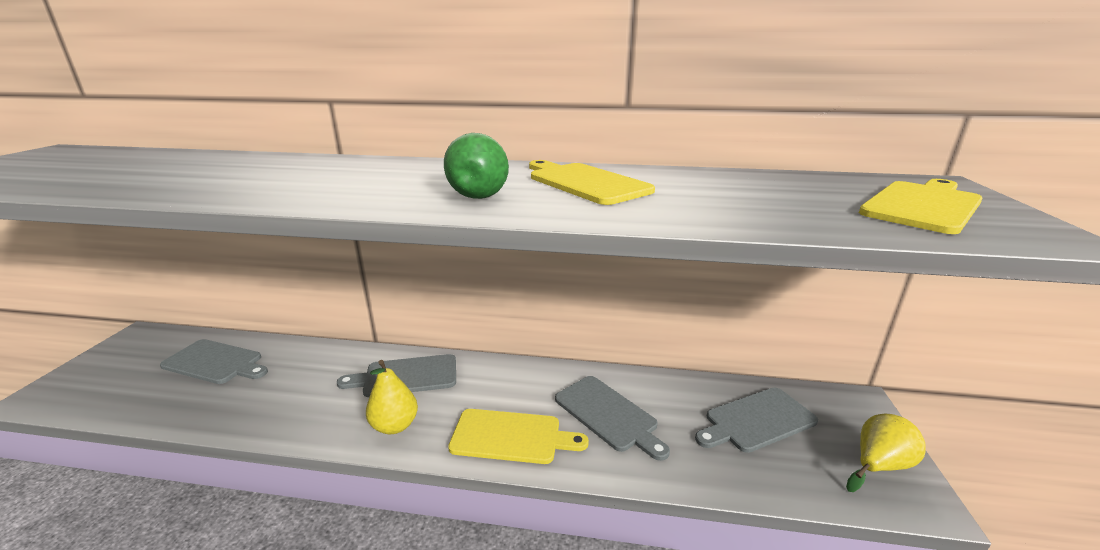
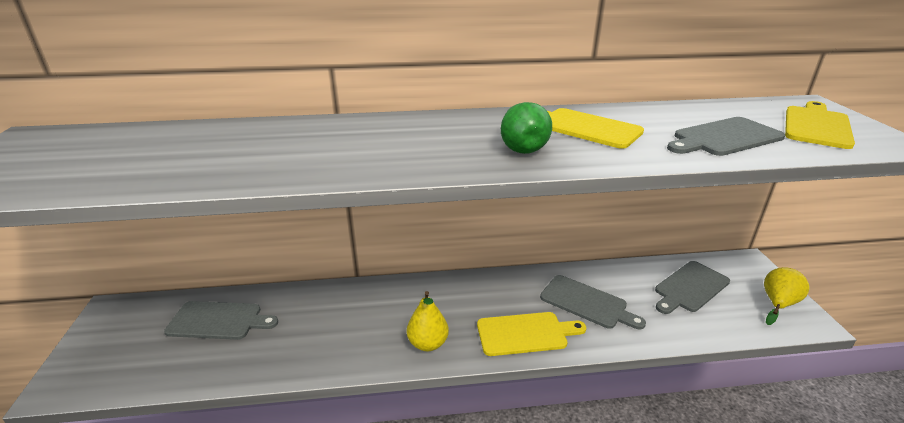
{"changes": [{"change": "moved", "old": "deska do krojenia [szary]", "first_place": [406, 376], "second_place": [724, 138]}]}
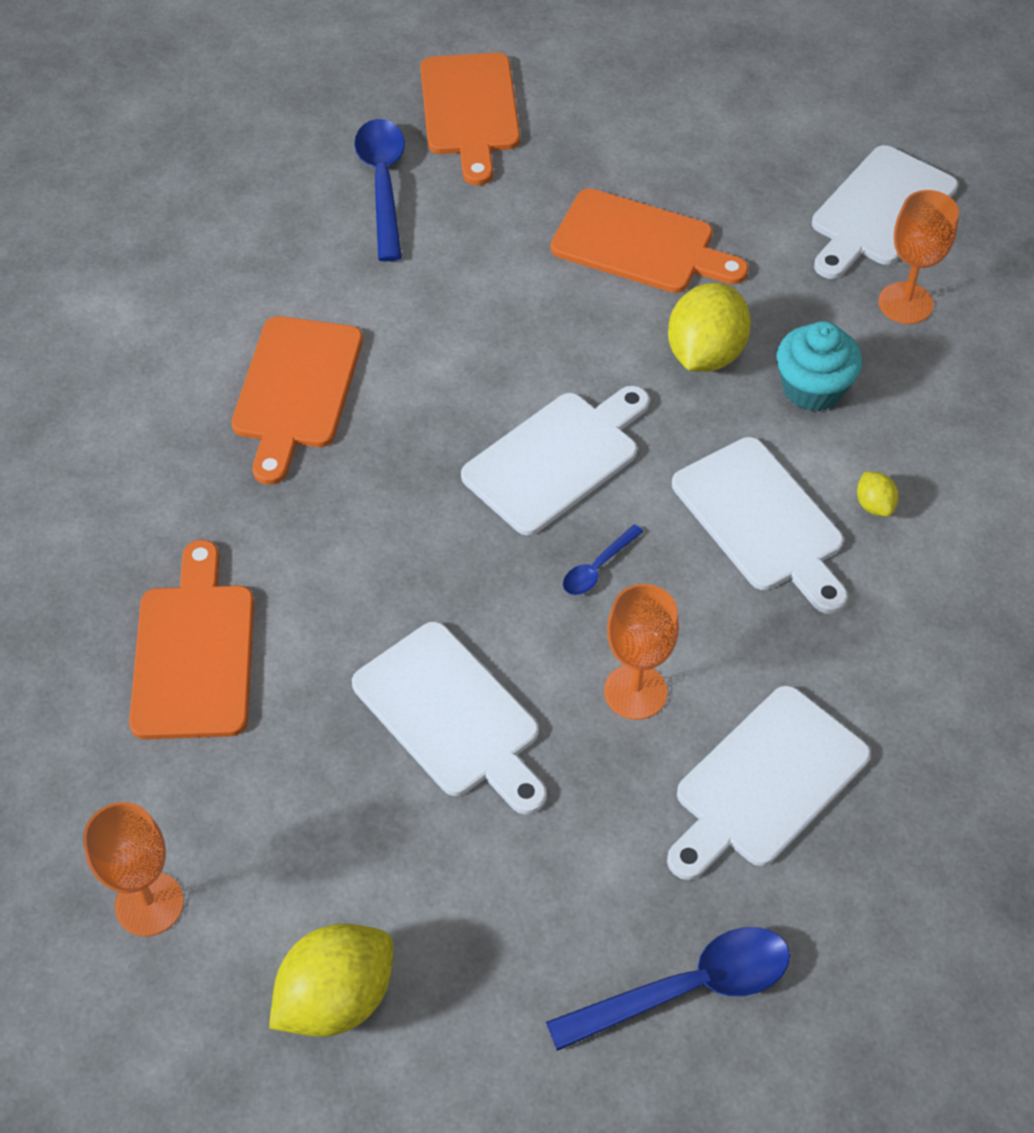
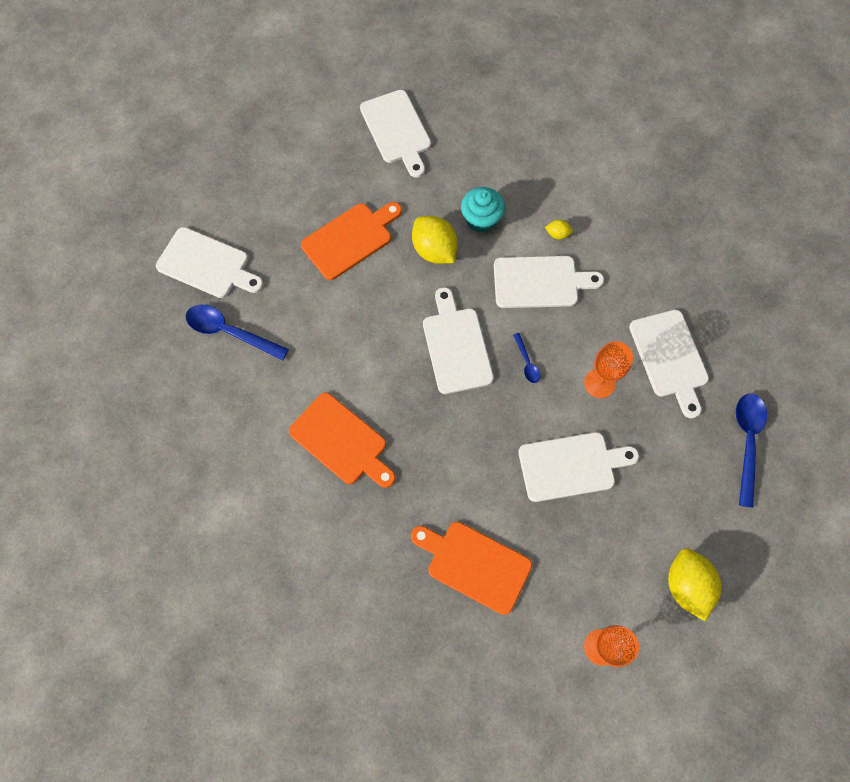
{"changes": [{"change": "recoloured", "old": "deska do krojenia [pomarańczowy]", "new": "deska do krojenia [biały]", "first_place": [469, 110], "second_place": [207, 265]}, {"change": "removed", "old": "kielich [pomarańczowy]", "first_place": [905, 303]}]}
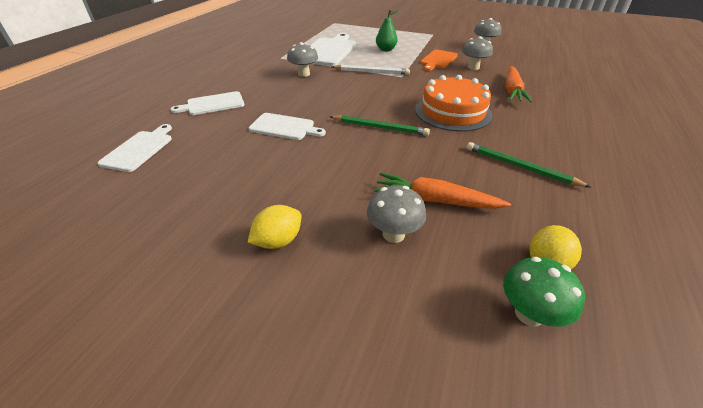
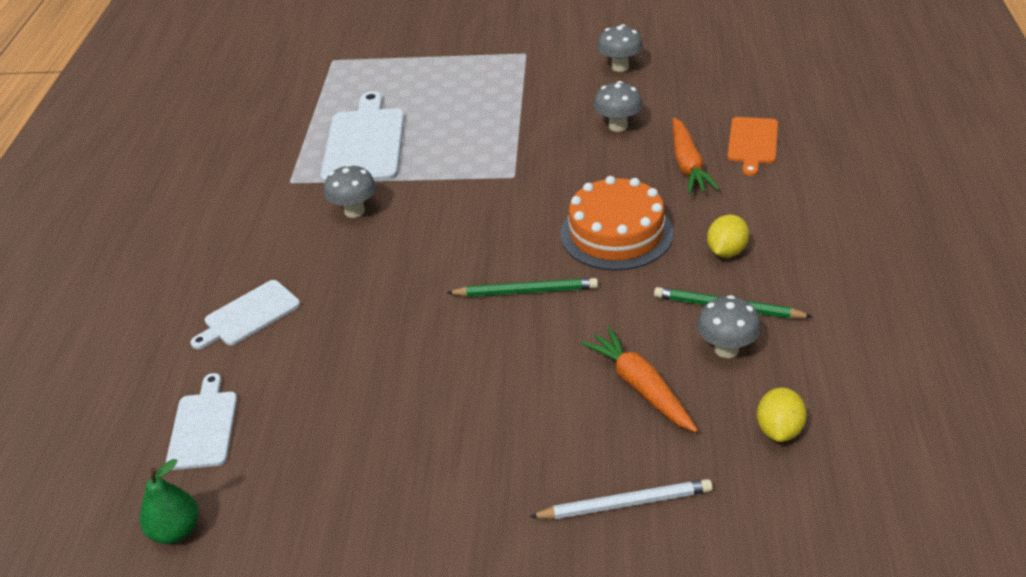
{"changes": [{"change": "moved", "old": "gruszka [zielony]", "first_place": [386, 50], "second_place": [176, 531]}, {"change": "moved", "old": "ołówek [biały]", "first_place": [371, 72], "second_place": [625, 503]}, {"change": "turned", "old": "marchewka [pomarańczowy]", "first_place": [435, 200], "second_place": [640, 387], "degrees": 60}, {"change": "moved", "old": "grzyb [szary]", "first_place": [393, 234], "second_place": [726, 349]}, {"change": "moved", "old": "cytryna [żółty]", "first_place": [278, 241], "second_place": [726, 251]}, {"change": "moved", "old": "deska do krojenia [pomarańczowy]", "first_place": [438, 60], "second_place": [752, 143]}, {"change": "removed", "old": "deska do krojenia [biały]", "first_place": [284, 127]}, {"change": "removed", "old": "grzyb [zielony]", "first_place": [529, 314]}]}
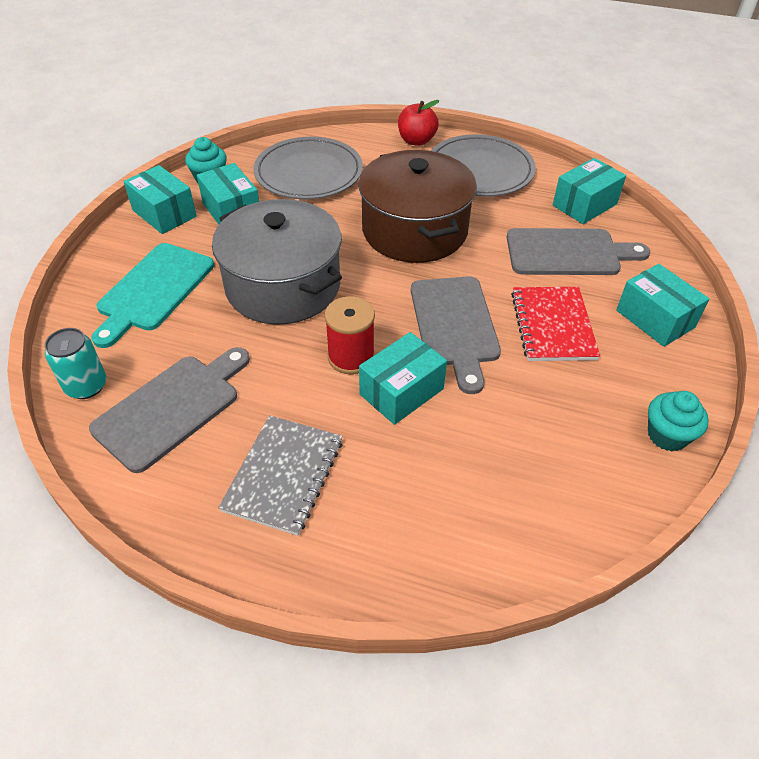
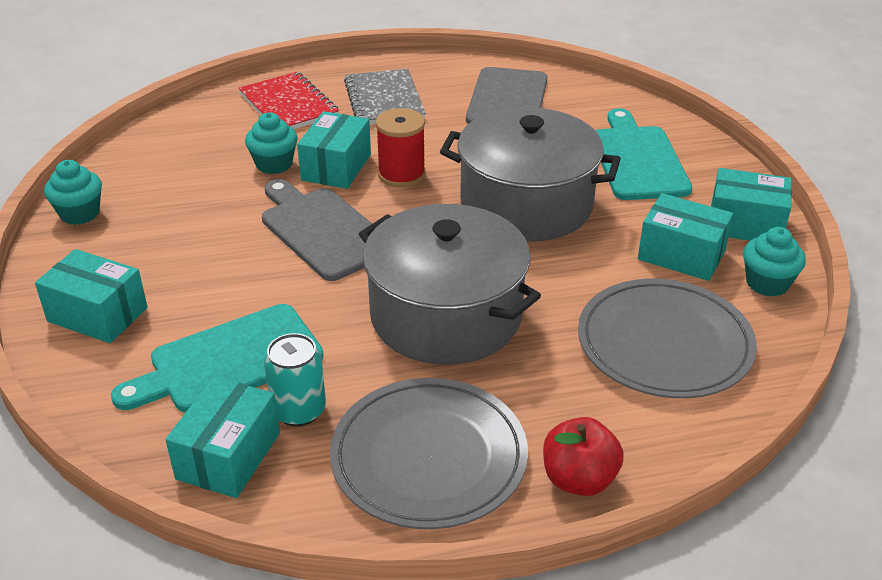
{"changes": [{"change": "recoloured", "old": "deska do krojenia [szary]", "new": "deska do krojenia [turkusowy]", "first_place": [568, 253], "second_place": [228, 361]}, {"change": "moved", "old": "zeszyt [czerwony]", "first_place": [552, 325], "second_place": [289, 105]}, {"change": "added", "new": "muffinka [turkusowy]", "second_place": [274, 164]}, {"change": "moved", "old": "puszka [turkusowy]", "first_place": [86, 386], "second_place": [299, 410]}, {"change": "recoloured", "old": "garnek [brązowy]", "new": "garnek [szary]", "first_place": [414, 230], "second_place": [446, 315]}]}
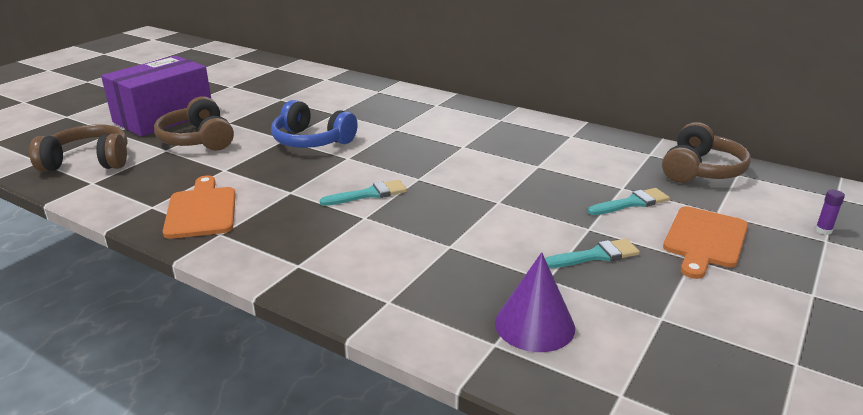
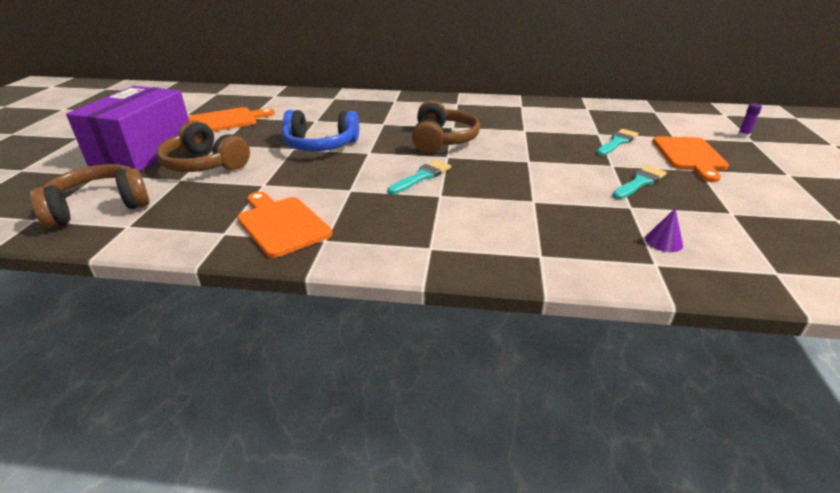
{"changes": [{"change": "added", "new": "deska do krojenia [pomarańczowy]", "second_place": [226, 120]}, {"change": "moved", "old": "słuchawki [brązowy]", "first_place": [700, 170], "second_place": [442, 140]}, {"change": "resized", "old": "stożek [fioletowy]", "first_place": [534, 325], "second_place": [663, 241], "factor": 0.52}]}
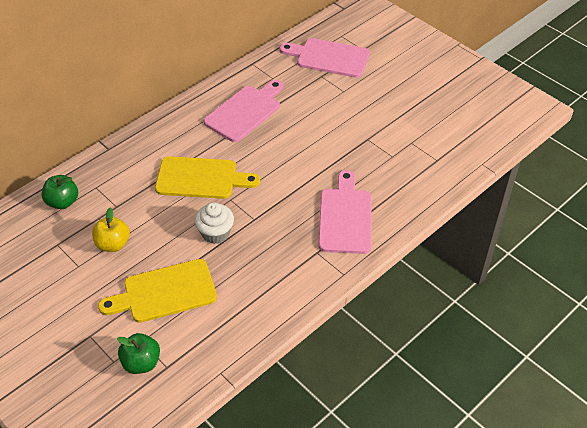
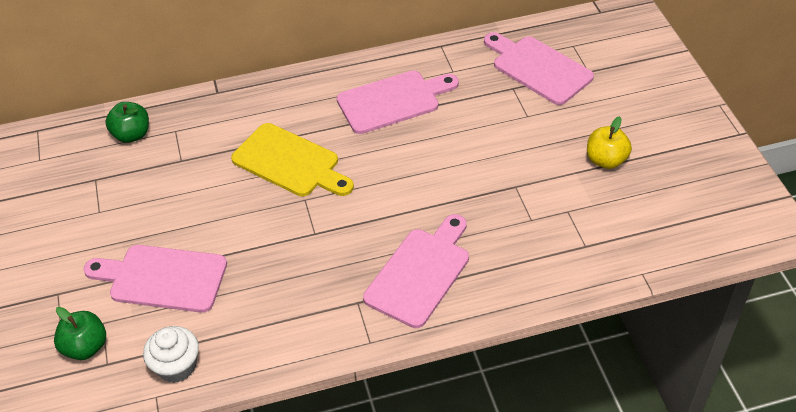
{"changes": [{"change": "recoloured", "old": "deska do krojenia [żółty]", "new": "deska do krojenia [różowy]", "first_place": [165, 292], "second_place": [162, 278]}, {"change": "moved", "old": "muffinka [biały]", "first_place": [215, 233], "second_place": [176, 366]}, {"change": "moved", "old": "jabłko [żółty]", "first_place": [113, 244], "second_place": [606, 160]}]}
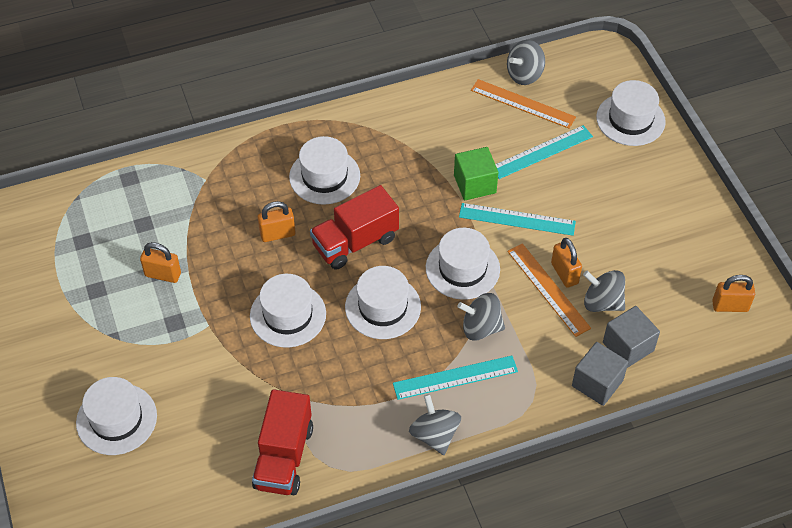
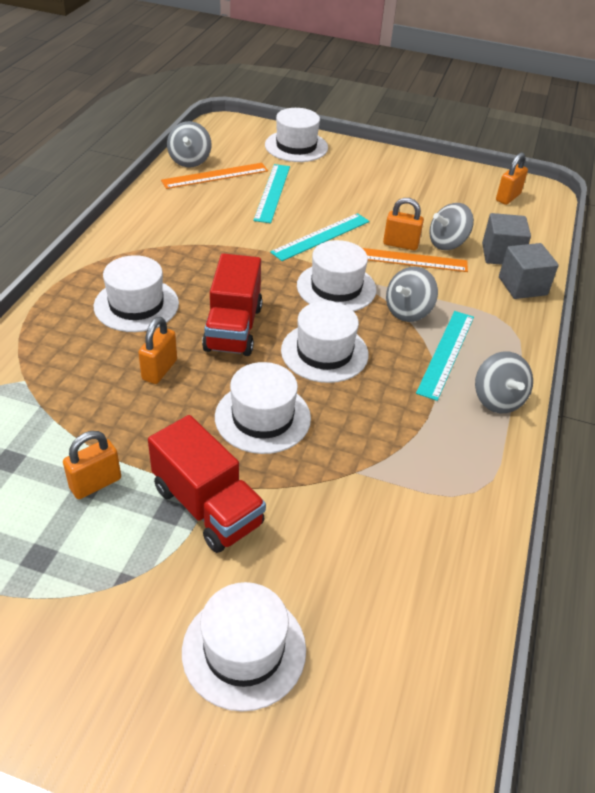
{"changes": [{"change": "moved", "old": "ciężarówka [czerwony]", "first_place": [284, 457], "second_place": [207, 506]}, {"change": "turned", "old": "bączek [szary]", "first_place": [434, 435], "second_place": [497, 399], "degrees": -120}, {"change": "removed", "old": "sześcian [zielony]", "first_place": [474, 184]}]}
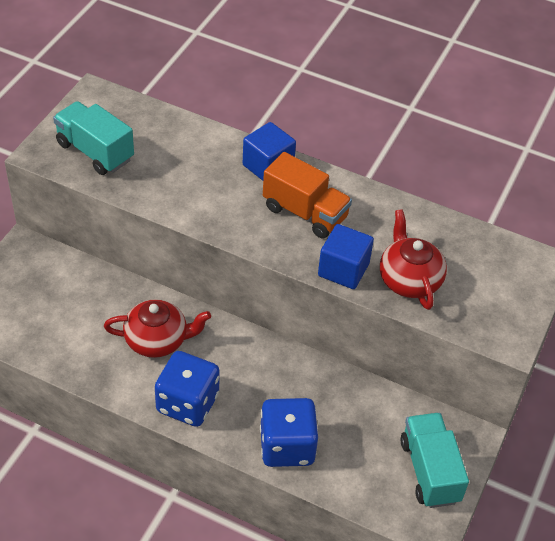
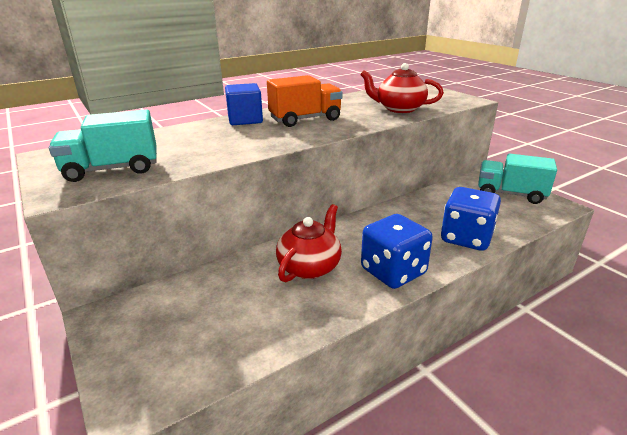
{"changes": [{"change": "removed", "old": "sześcian [niebieski]", "first_place": [343, 270]}]}
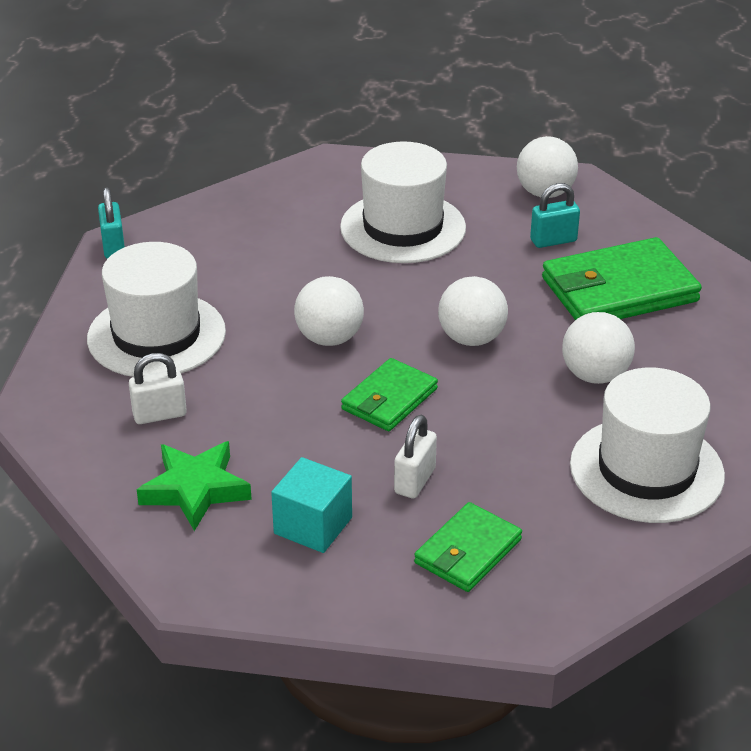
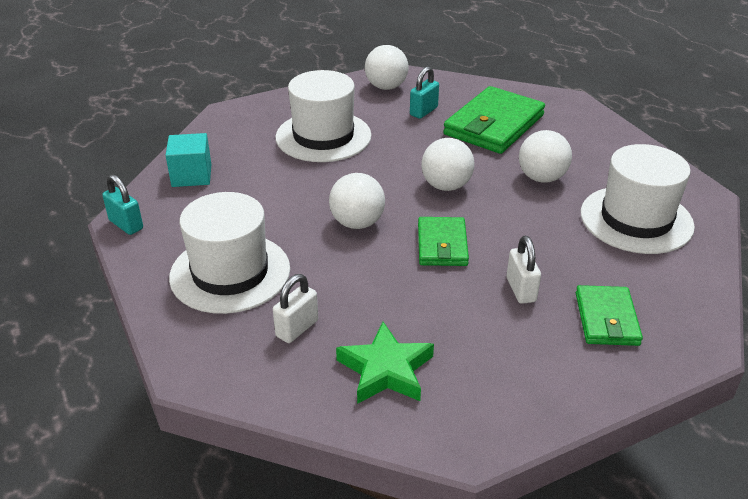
{"changes": [{"change": "moved", "old": "sześcian [turkusowy]", "first_place": [313, 525], "second_place": [191, 175]}]}
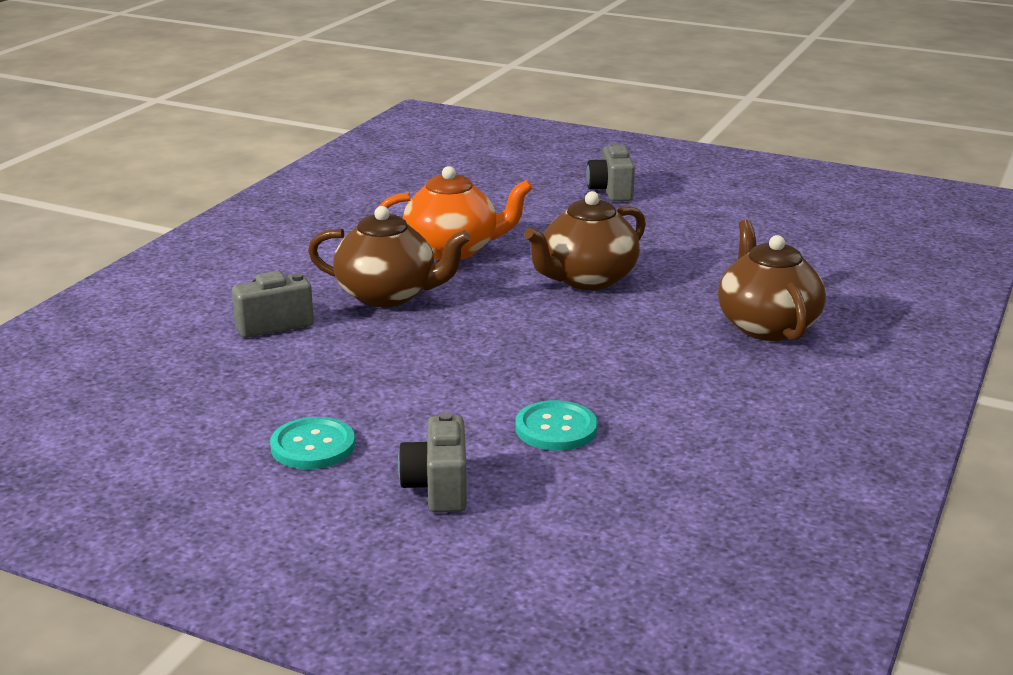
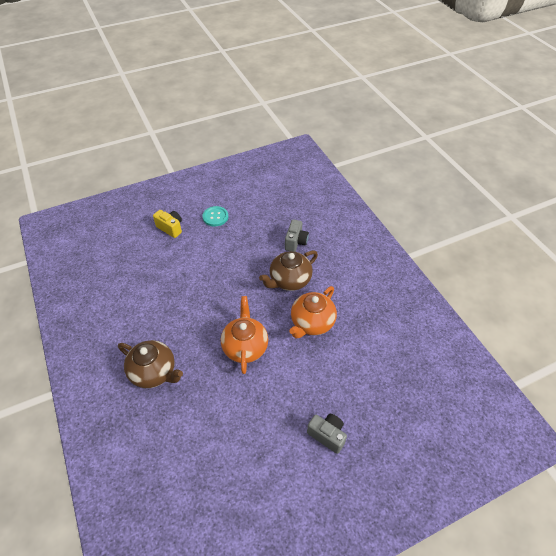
{"changes": [{"change": "recoloured", "old": "aparat fotograficzny [szary]", "new": "aparat fotograficzny [żółty]", "first_place": [438, 488], "second_place": [170, 228]}, {"change": "recoloured", "old": "imbryk [brązowy]", "new": "imbryk [pomarańczowy]", "first_place": [586, 279], "second_place": [245, 346]}, {"change": "removed", "old": "guzik [turkusowy]", "first_place": [556, 428]}]}
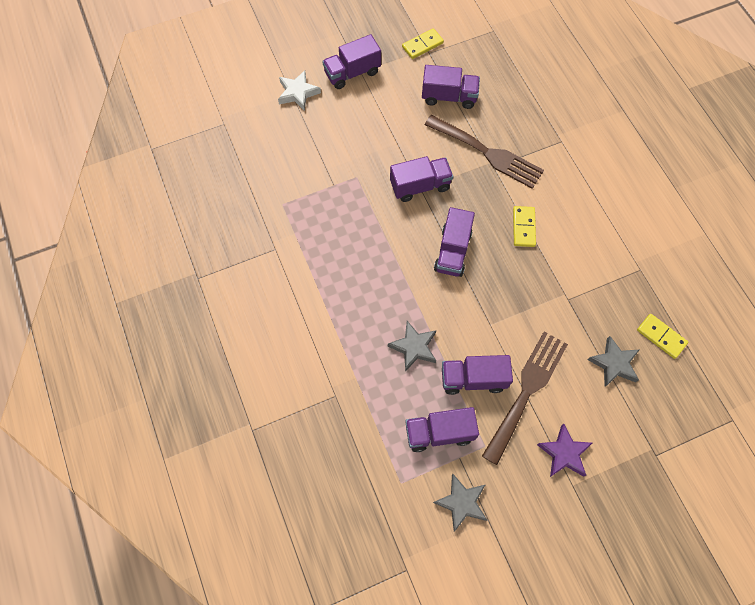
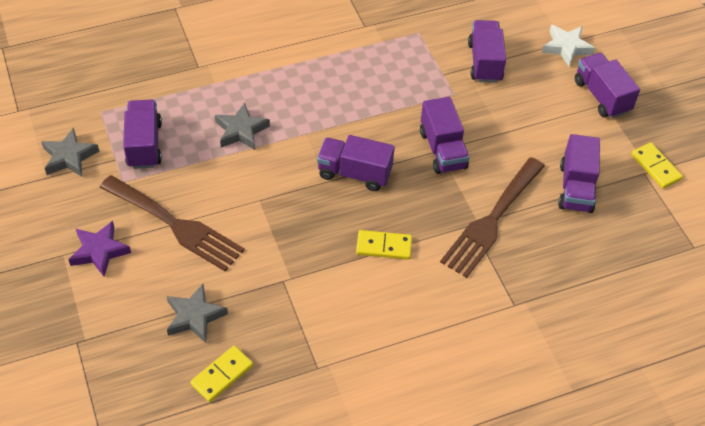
{"changes": [{"change": "moved", "old": "ciężarówka [fioletowy]", "first_place": [473, 379], "second_place": [484, 62]}]}
